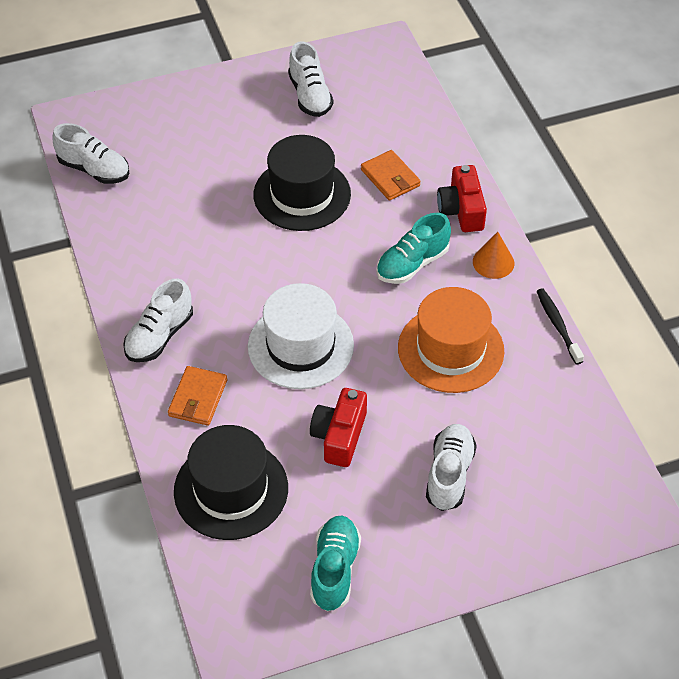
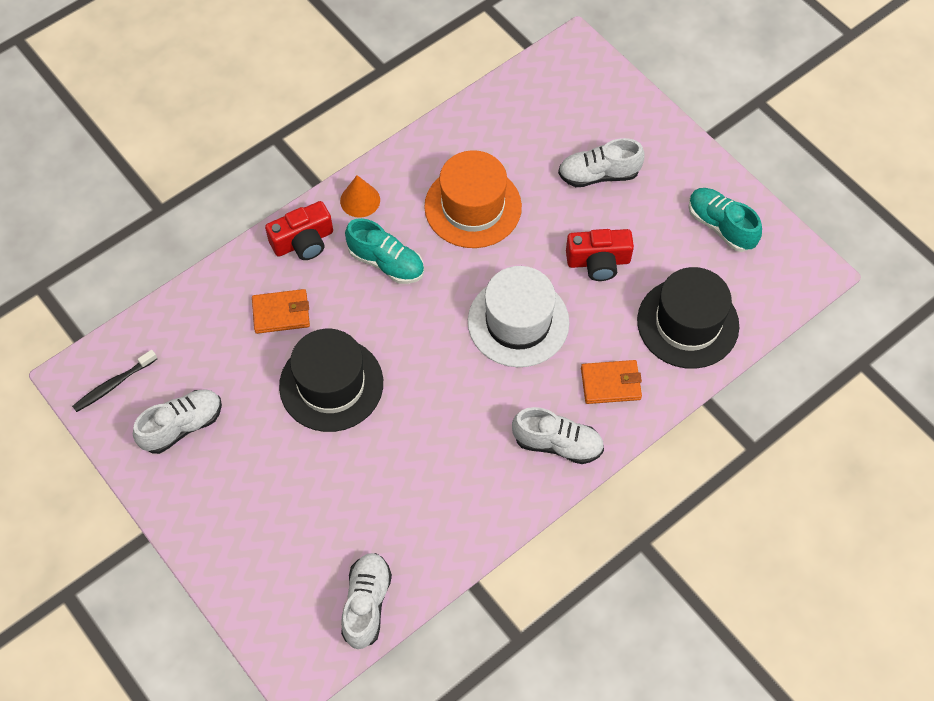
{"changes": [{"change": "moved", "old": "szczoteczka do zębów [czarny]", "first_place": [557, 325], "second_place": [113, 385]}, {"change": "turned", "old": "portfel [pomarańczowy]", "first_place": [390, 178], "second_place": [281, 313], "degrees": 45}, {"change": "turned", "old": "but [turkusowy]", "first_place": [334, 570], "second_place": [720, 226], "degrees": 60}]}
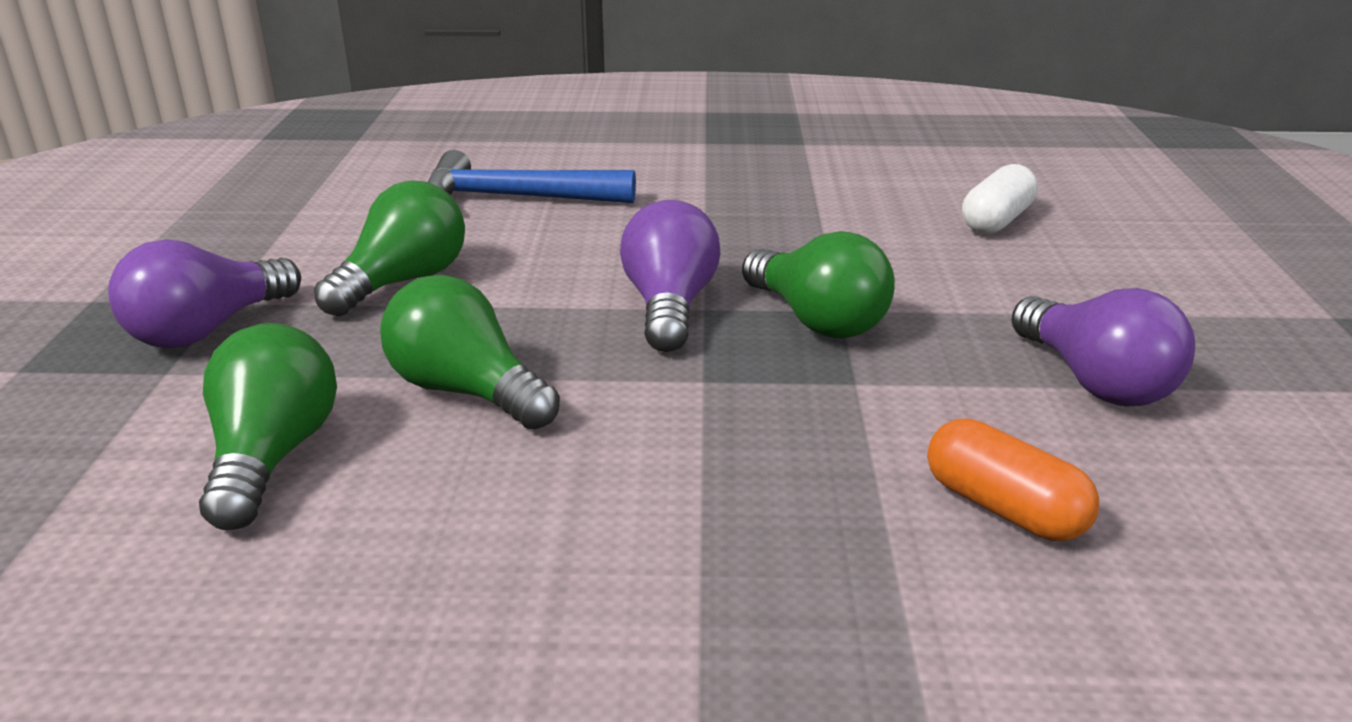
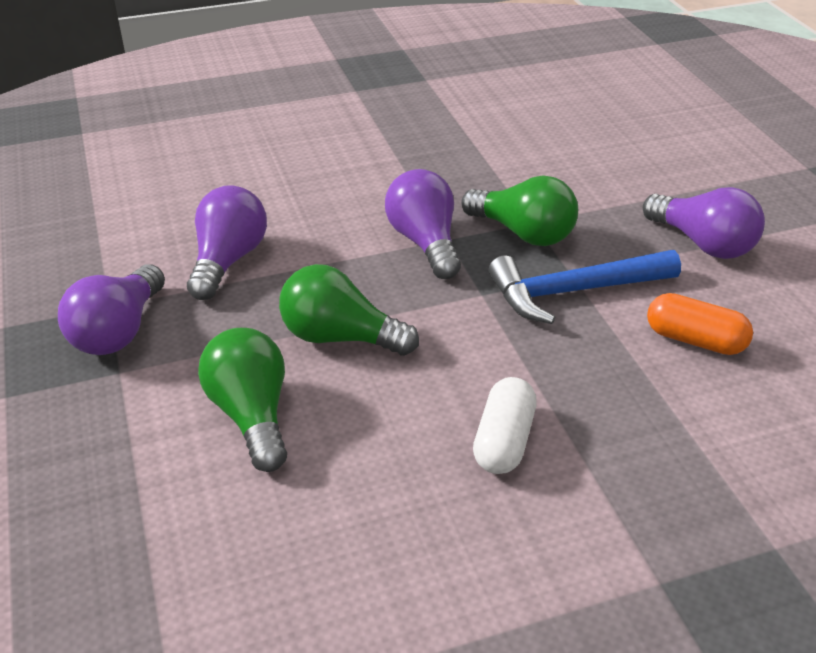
{"changes": [{"change": "recoloured", "old": "żarówka [zielony]", "new": "żarówka [fioletowy]", "first_place": [403, 282], "second_place": [228, 260]}, {"change": "moved", "old": "kapsułka [biały]", "first_place": [996, 220], "second_place": [503, 440]}, {"change": "moved", "old": "młotek [niebieski]", "first_place": [515, 197], "second_place": [574, 291]}]}
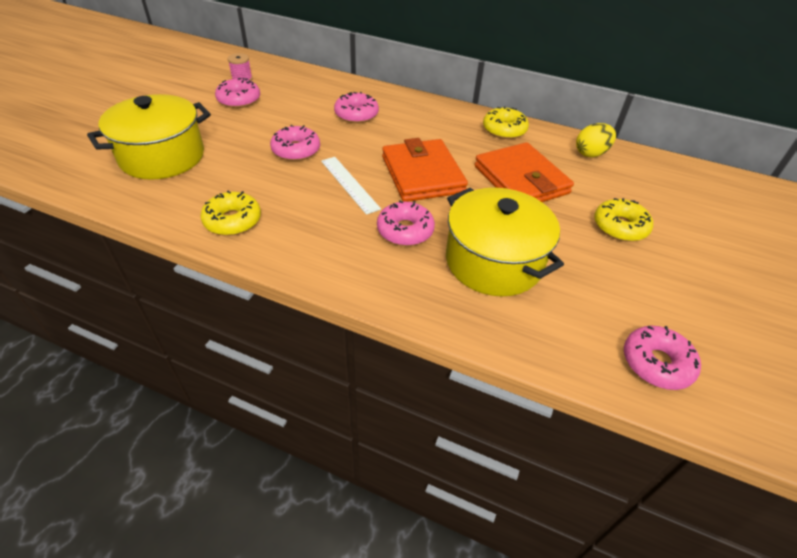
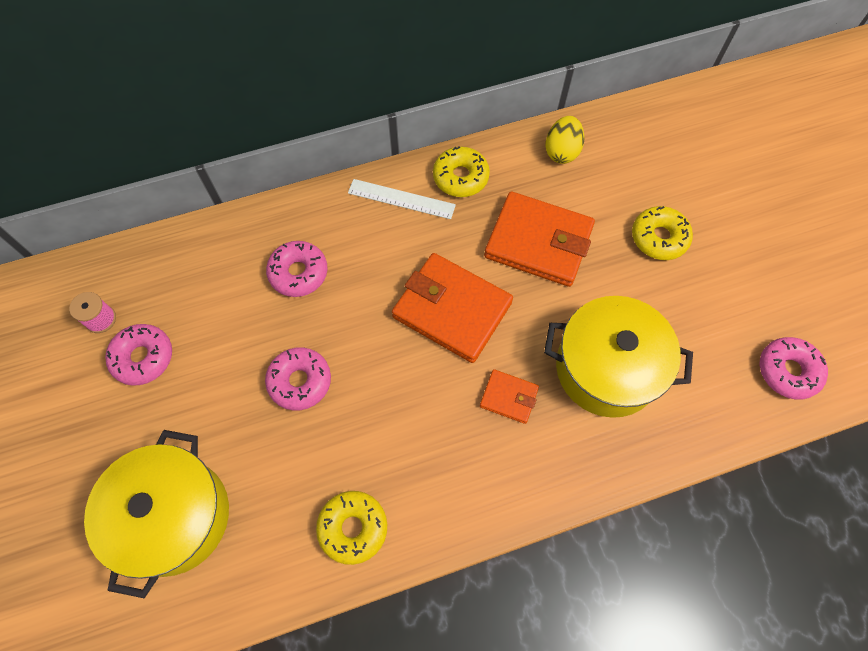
{"changes": [{"change": "moved", "old": "linijka [biały]", "first_place": [349, 184], "second_place": [401, 199]}, {"change": "replaced", "old": "donut [różowy]", "new": "portfel [pomarańczowy]", "first_place": [405, 230], "second_place": [509, 397]}]}
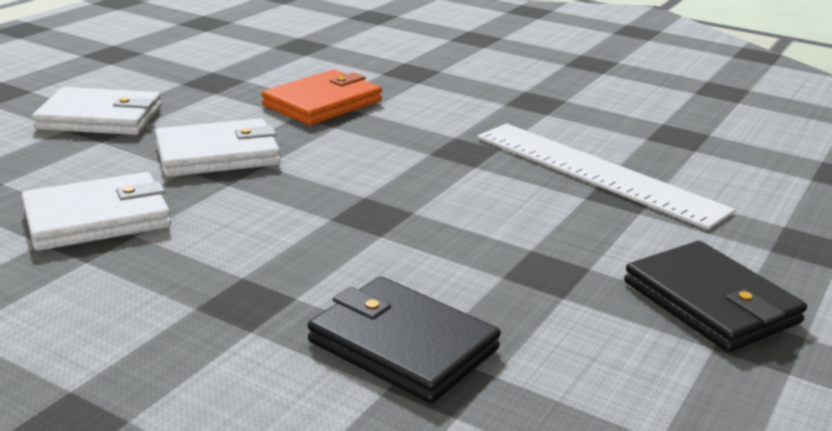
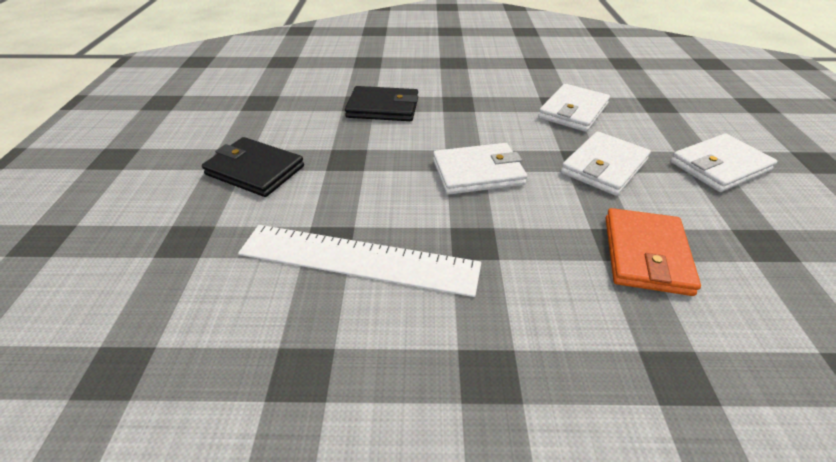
{"changes": [{"change": "added", "new": "portfel [biały]", "second_place": [478, 172]}]}
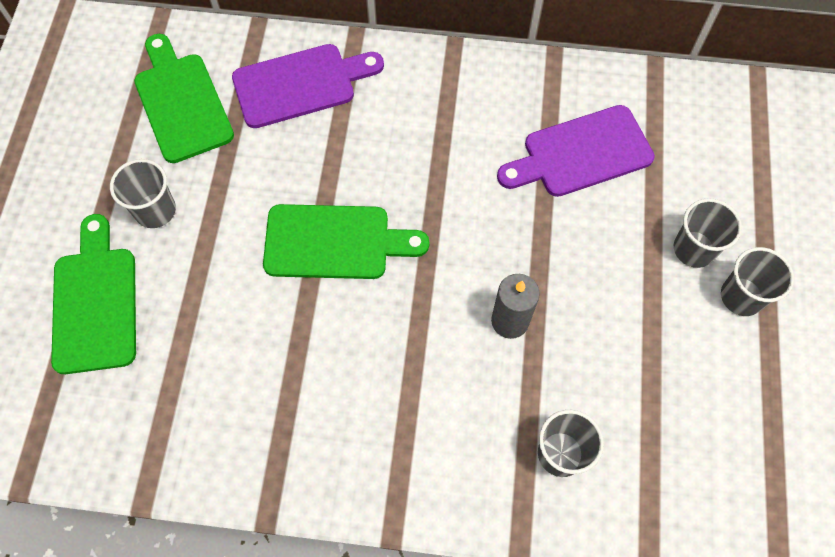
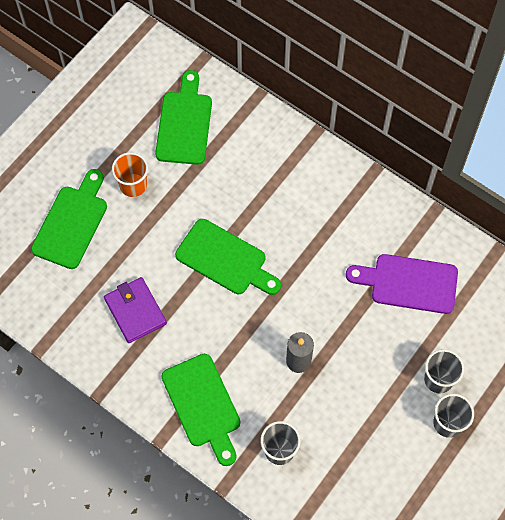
{"changes": [{"change": "added", "new": "portfel [fioletowy]", "second_place": [135, 311]}, {"change": "recoloured", "old": "szklanka [szary]", "new": "szklanka [pomarańczowy]", "first_place": [155, 210], "second_place": [133, 185]}, {"change": "added", "new": "deska do krojenia [zielony]", "second_place": [203, 405]}, {"change": "removed", "old": "deska do krojenia [fioletowy]", "first_place": [300, 84]}]}
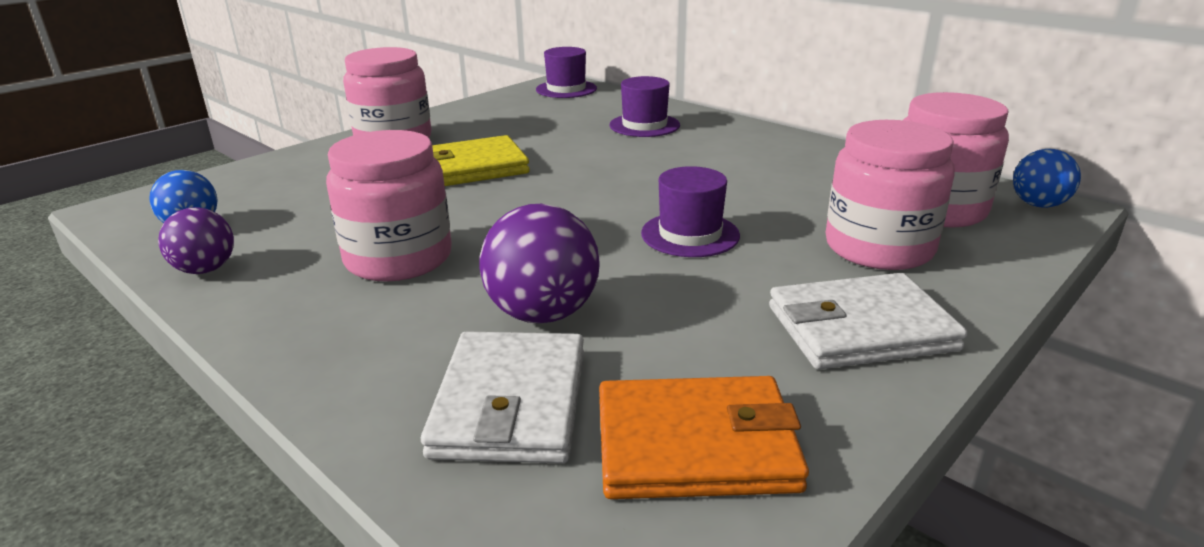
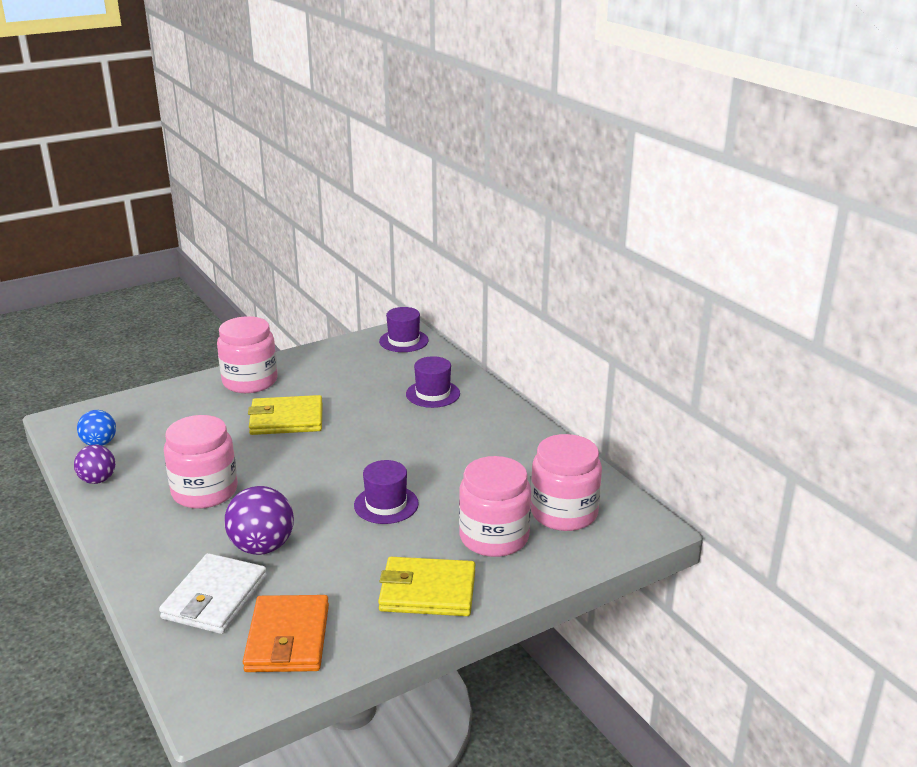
{"changes": [{"change": "turned", "old": "portfel [pomarańczowy]", "first_place": [696, 445], "second_place": [287, 638], "degrees": 75}, {"change": "recoloured", "old": "portfel [biały]", "new": "portfel [żółty]", "first_place": [860, 328], "second_place": [427, 591]}, {"change": "removed", "old": "piłka [niebieski]", "first_place": [1038, 205]}]}
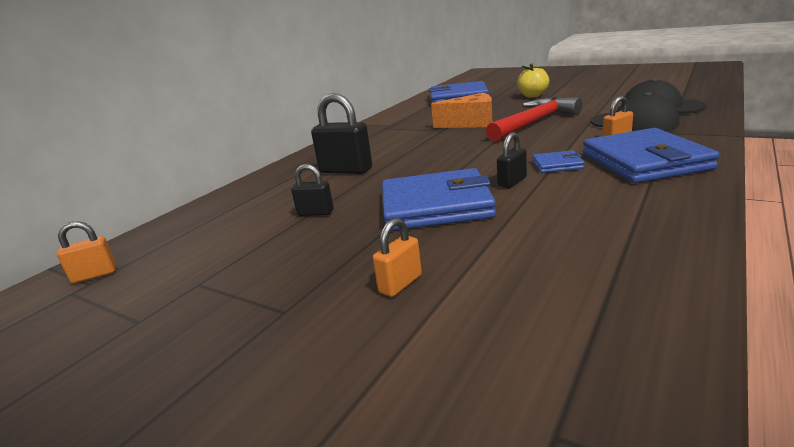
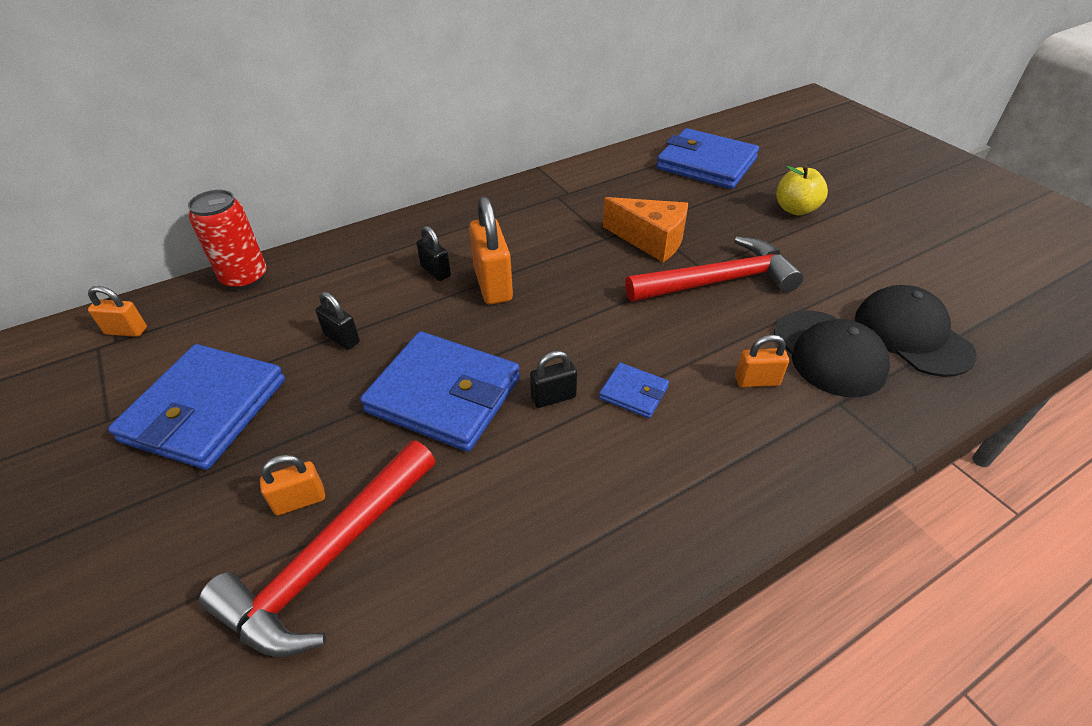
{"changes": [{"change": "moved", "old": "portfel [niebieski]", "first_place": [644, 161], "second_place": [205, 410]}, {"change": "added", "new": "puszka [czerwony]", "second_place": [245, 278]}, {"change": "added", "new": "młotek [czerwony]", "second_place": [329, 559]}, {"change": "resized", "old": "kłódka [czarny]", "first_place": [346, 170], "second_place": [436, 271], "factor": 0.56}, {"change": "added", "new": "kłódka [pomarańczowy]", "second_place": [493, 284]}]}
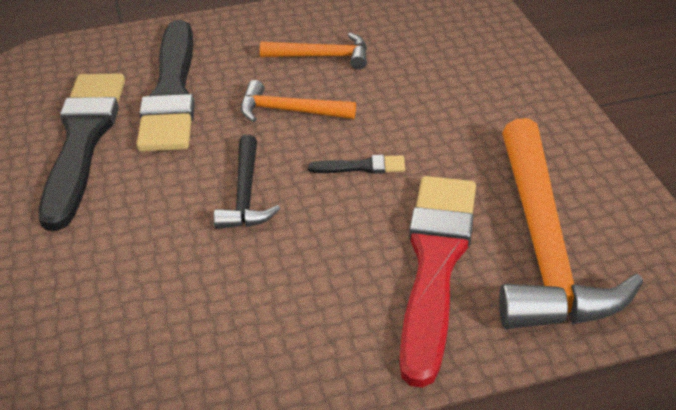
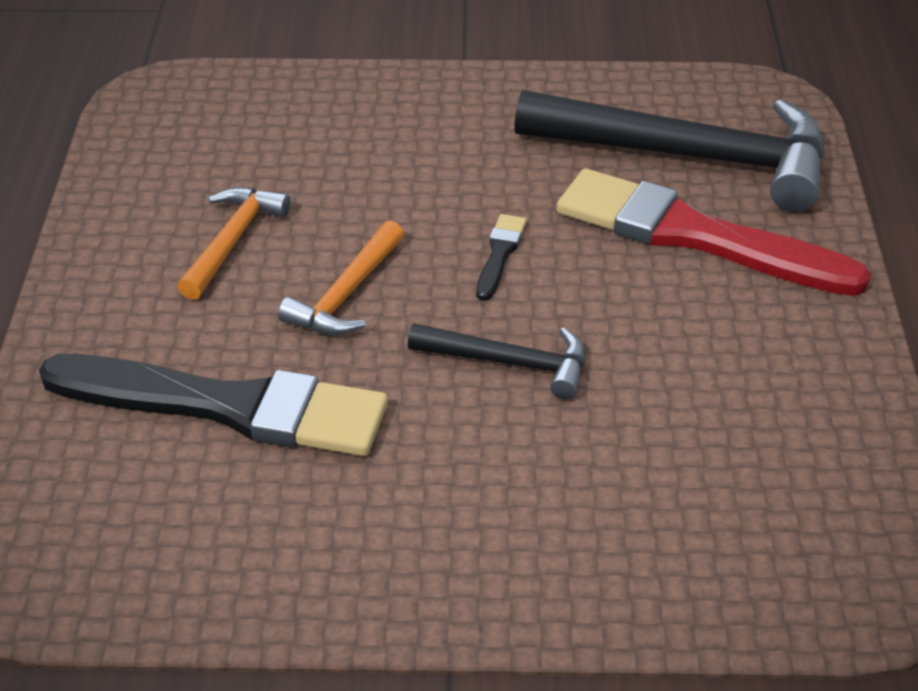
{"changes": [{"change": "recoloured", "old": "młotek [pomarańczowy]", "new": "młotek [czarny]", "first_place": [544, 246], "second_place": [690, 157]}, {"change": "removed", "old": "pędzel [czarny]", "first_place": [83, 141]}]}
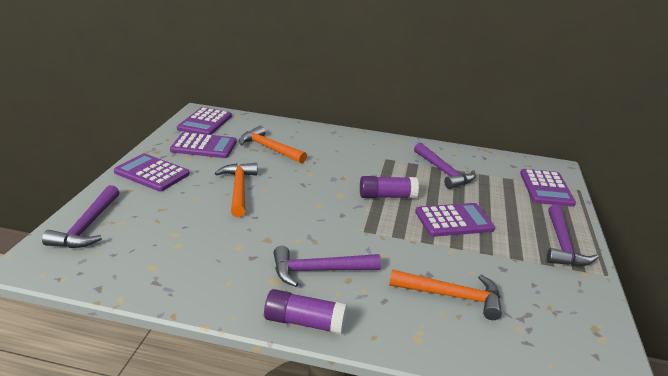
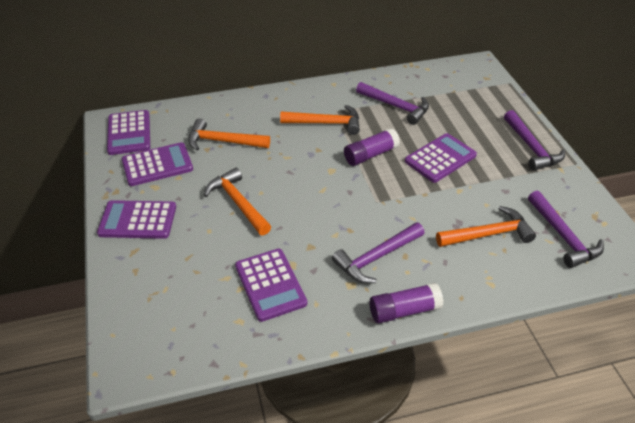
{"changes": [{"change": "moved", "old": "kalkulator [fioletowy]", "first_place": [546, 188], "second_place": [270, 284]}, {"change": "added", "new": "młotek [pomarańczowy]", "second_place": [326, 123]}, {"change": "moved", "old": "młotek [fioletowy]", "first_place": [87, 226], "second_place": [563, 236]}]}
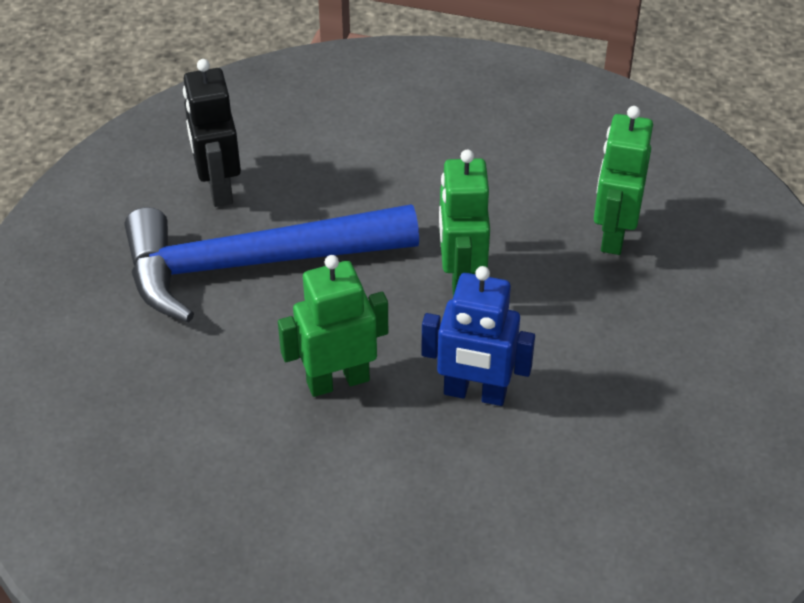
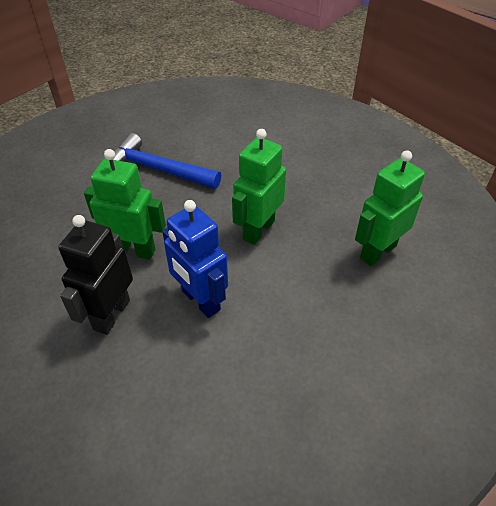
{"changes": [{"change": "moved", "old": "robot [czarny]", "first_place": [218, 187], "second_place": [111, 314]}, {"change": "resized", "old": "młotek [niebieski]", "first_place": [255, 264], "second_place": [158, 169], "factor": 0.64}]}
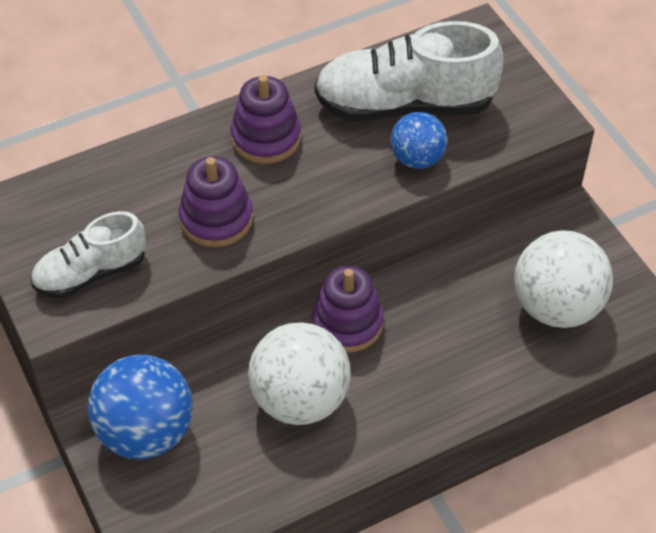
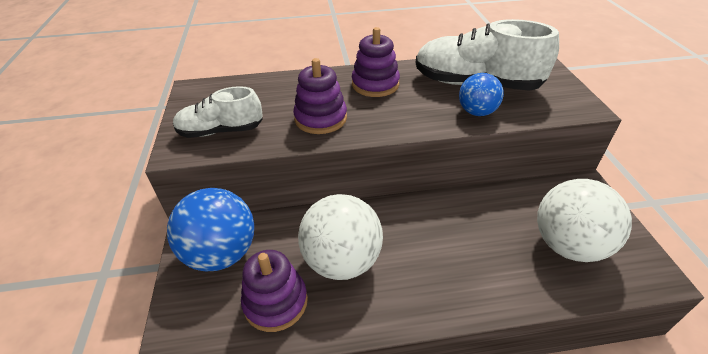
{"changes": [{"change": "moved", "old": "zabawka nakładanka [fioletowy]", "first_place": [347, 323], "second_place": [275, 302]}]}
